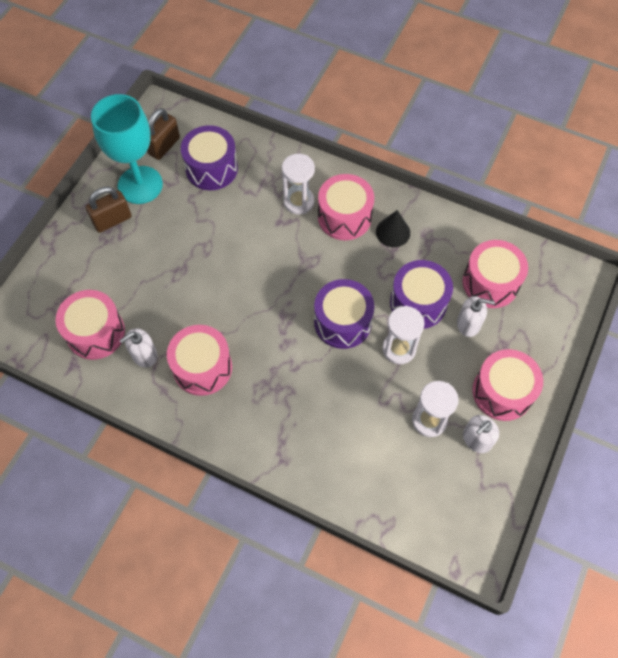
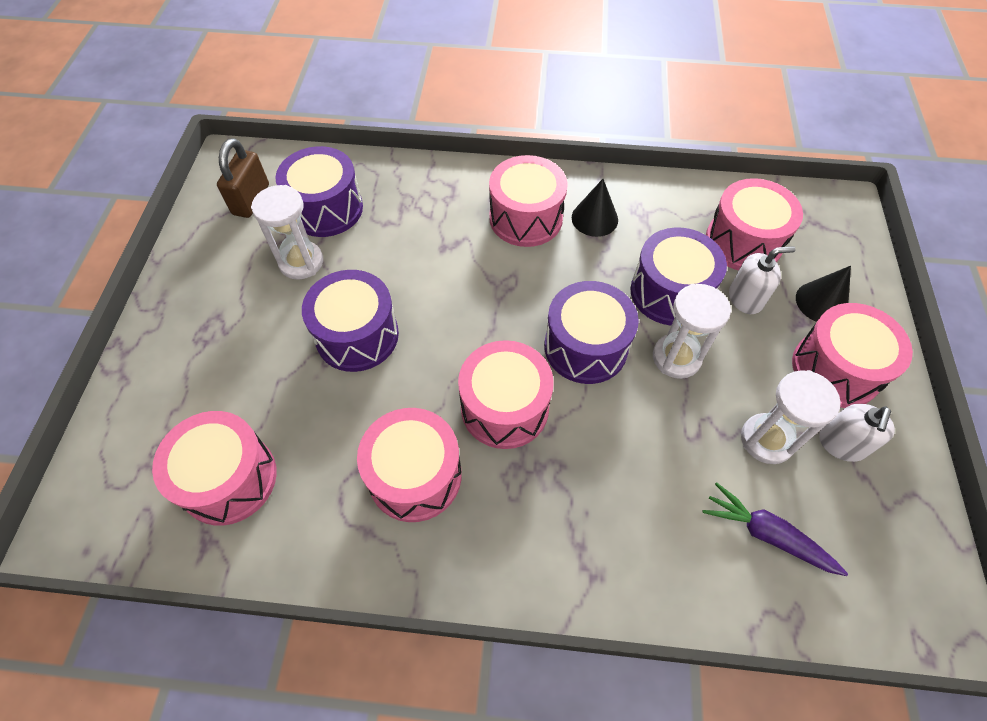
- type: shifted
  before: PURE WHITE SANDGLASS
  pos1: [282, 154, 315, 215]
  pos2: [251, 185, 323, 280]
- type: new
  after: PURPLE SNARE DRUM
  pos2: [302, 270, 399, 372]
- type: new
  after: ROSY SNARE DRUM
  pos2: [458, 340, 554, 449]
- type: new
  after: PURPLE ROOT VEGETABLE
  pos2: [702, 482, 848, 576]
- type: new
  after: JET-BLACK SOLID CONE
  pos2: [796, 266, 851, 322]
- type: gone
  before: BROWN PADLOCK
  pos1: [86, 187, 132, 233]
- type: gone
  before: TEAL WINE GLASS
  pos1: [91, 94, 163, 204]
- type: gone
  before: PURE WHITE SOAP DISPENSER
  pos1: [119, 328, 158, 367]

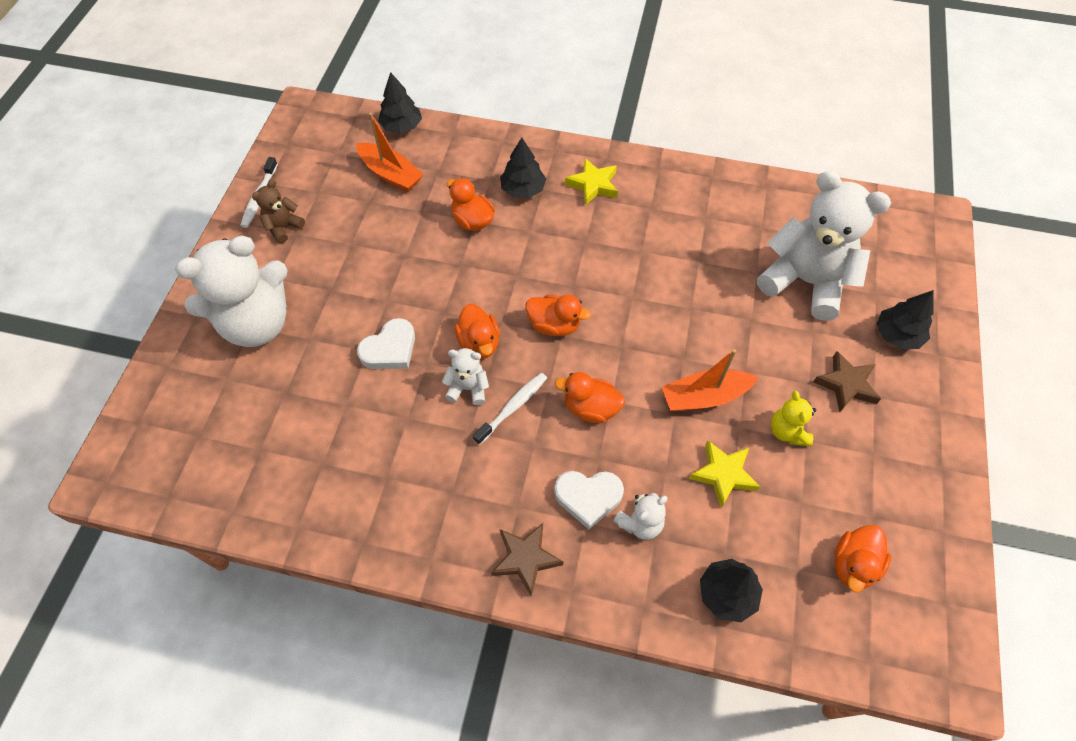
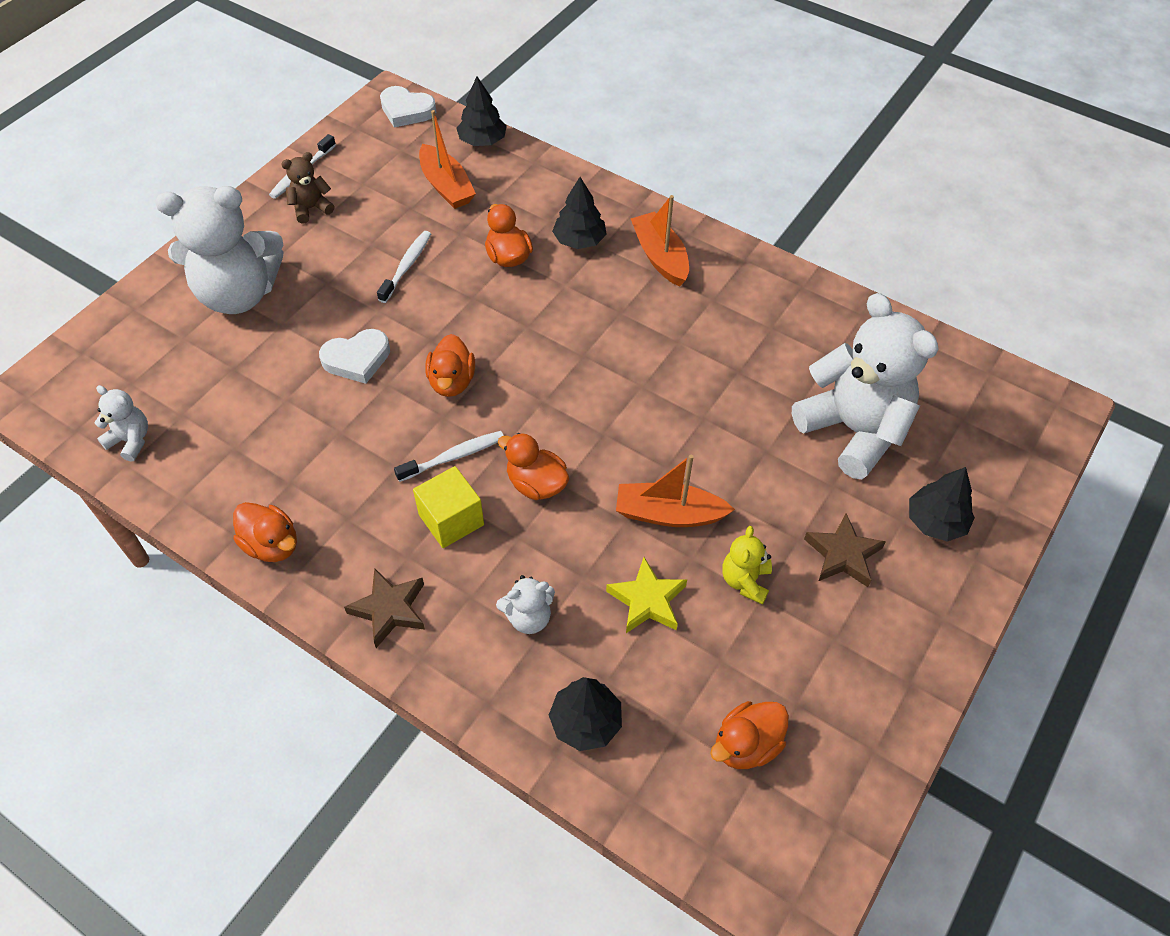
- type: shifted
  before: PURE WHITE STUFFED BEAR
  pos1: [442, 348, 489, 405]
  pos2: [95, 385, 148, 462]
- type: shifted
  before: BRIGHT ORANGE DUCK
  pos1: [525, 295, 591, 336]
  pos2: [233, 502, 297, 562]
- type: new
  after: PURE WHITE TOOTHBRUSH
  pos2: [377, 231, 431, 303]
- type: shifted
  before: PURE WHITE LOVE HEART
  pos1: [554, 471, 624, 529]
  pos2: [380, 86, 436, 127]
- type: new
  after: YELLOW BLOCK
  pos2: [413, 466, 484, 548]
- type: swapped
  before: YELLOW STAR
  after: BRIGHT ORANGE SAILBOAT
  pos1: [565, 158, 618, 205]
  pos2: [631, 195, 689, 287]

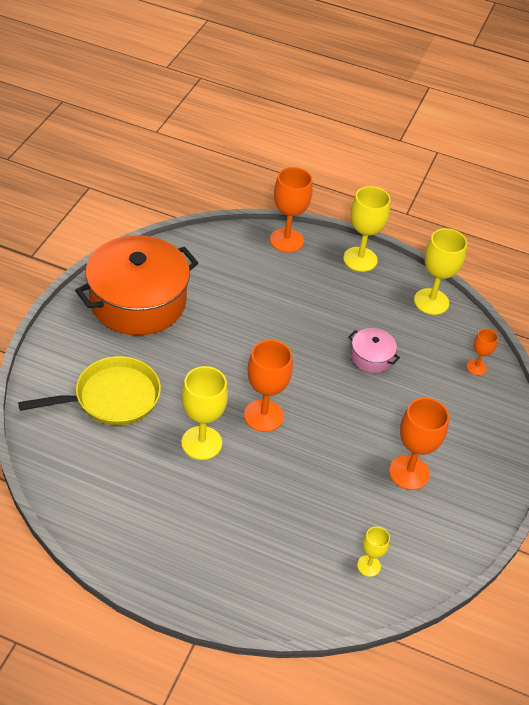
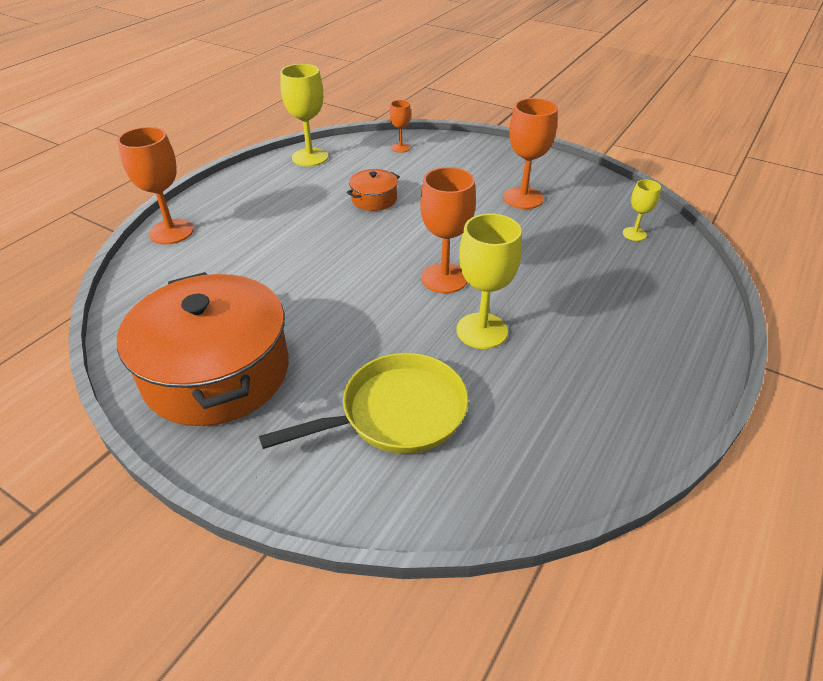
- type: rotated
  before: YELLOW PAN
  pos1: [18, 356, 161, 425]
  pos2: [259, 353, 469, 454]
  turn: 75
- type: repainted
  before: ROSY STOCKPOT
  after: BRIGHT ORANGE STOCKPOT
  pos1: [348, 328, 400, 373]
  pos2: [347, 169, 400, 211]
- type: gone
  before: YELLOW WINE GLASS
  pos1: [343, 186, 391, 272]

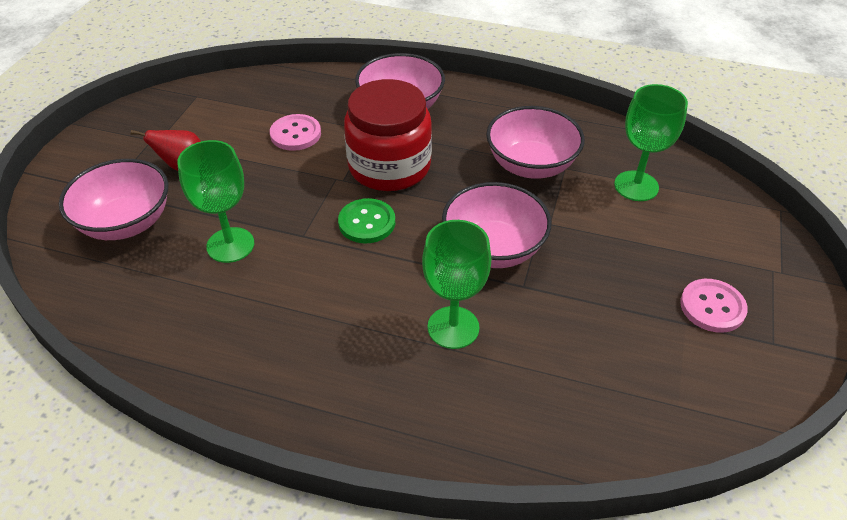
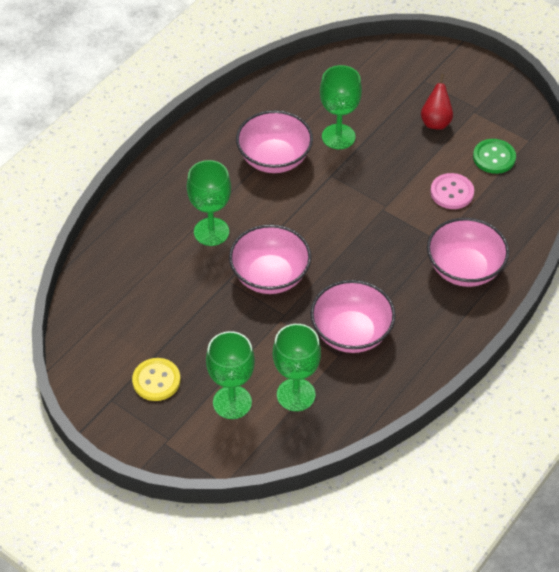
- type: repainted
  before: ROSY SEWING BUTTON
  after: YELLOW SEWING BUTTON
  pos1: [680, 279, 748, 333]
  pos2: [132, 358, 181, 401]
- type: new
  after: EMERALD WINE GLASS
  pos2: [206, 331, 255, 419]
- type: shifted
  before: ROSY SERVING BOWL
  pos1: [59, 159, 168, 240]
  pos2: [236, 110, 313, 173]
- type: shifted
  before: EMERALD SEWING BUTTON
  pos1: [338, 198, 395, 243]
  pos2: [473, 139, 516, 174]
- type: gone
  before: SCARLET JAR
  pos1: [344, 79, 432, 191]

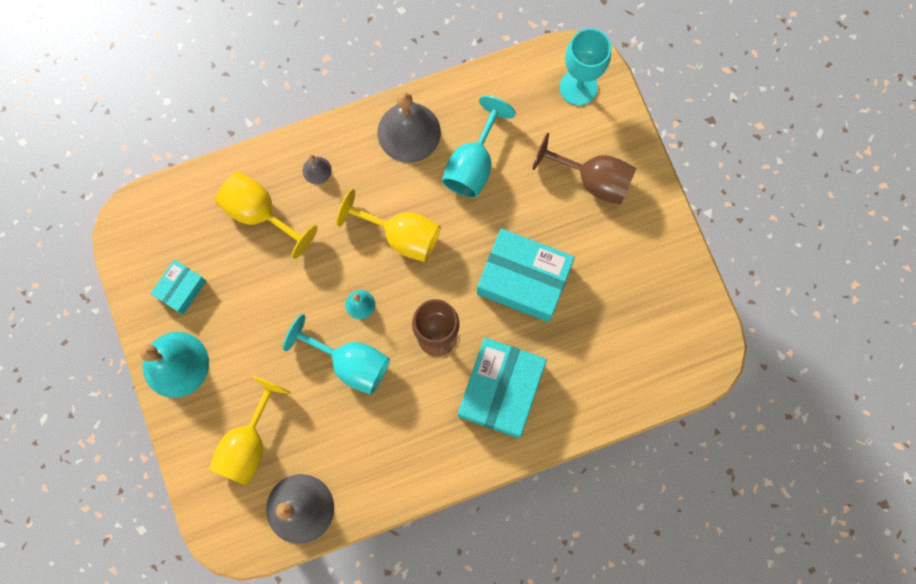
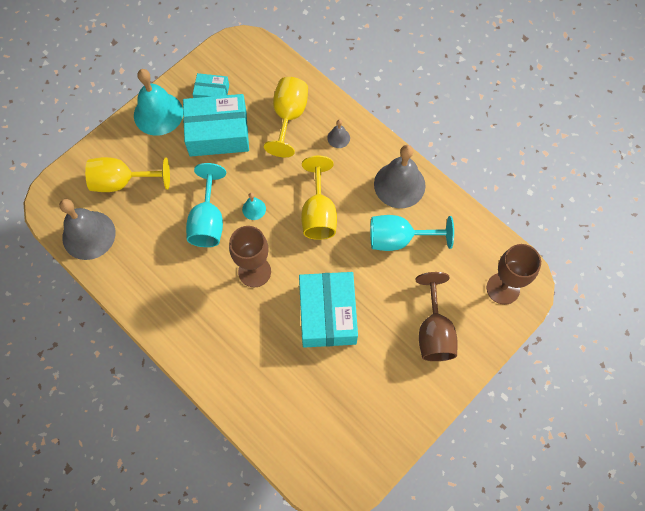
- type: shifted
  before: TEAL PACKAGE
  pos1: [458, 338, 547, 438]
  pos2: [183, 94, 249, 157]
- type: repainted
  before: TEAL WINE GLASS
  after: BROWN WINE GLASS
  pos1: [559, 28, 611, 106]
  pos2: [487, 244, 541, 305]

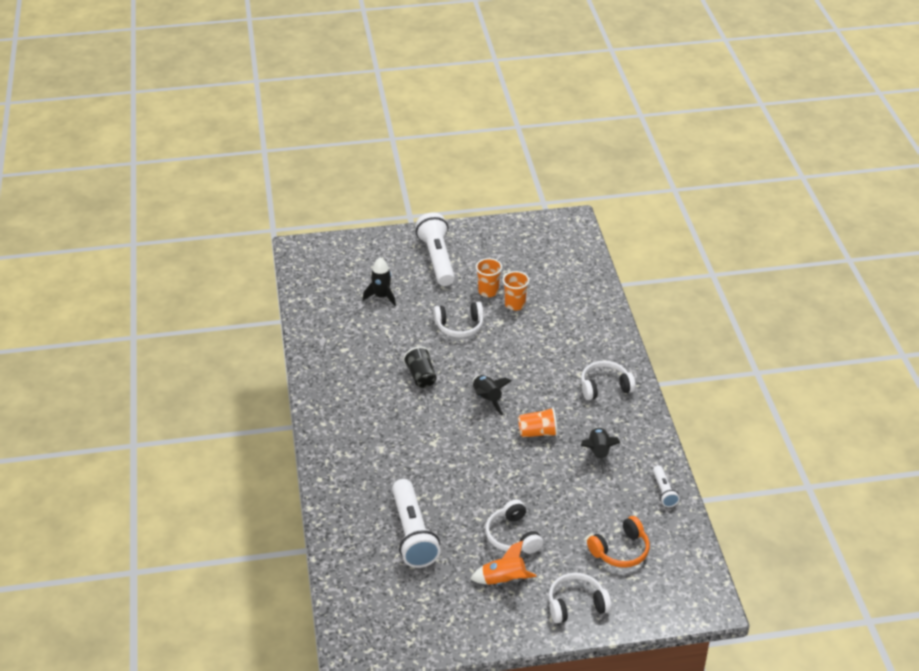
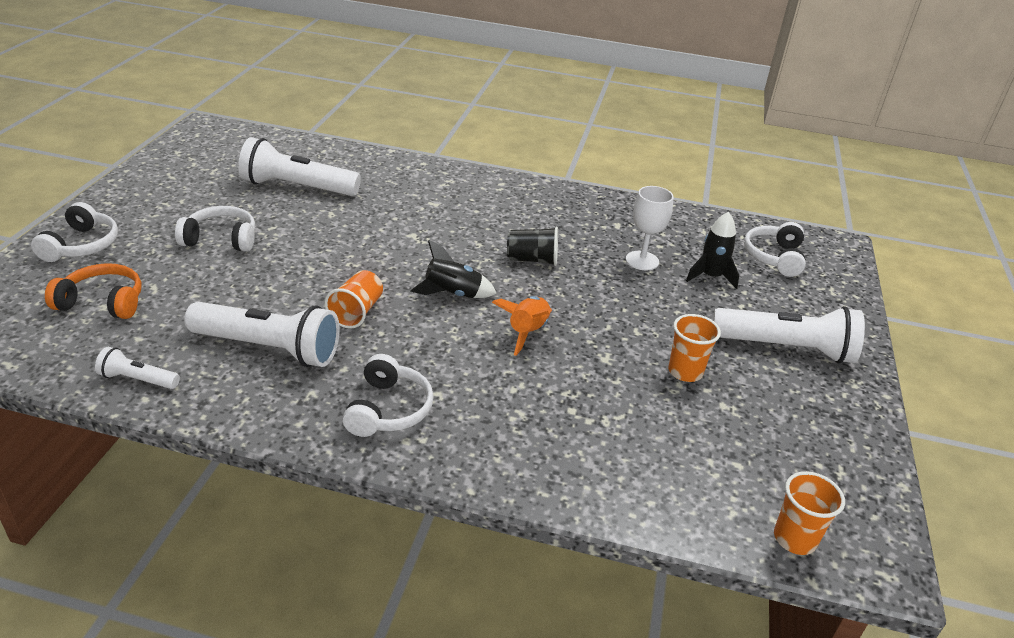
- type: rotated
  before: BRIGHT ORANGE HEADSET
  pos1: [587, 516, 650, 568]
  pos2: [45, 263, 142, 319]
  turn: 105
- type: swapped
  before: JET-BLACK ROCKET
  after: PURE WHITE TORCH
  pos1: [581, 427, 621, 474]
  pos2: [184, 302, 340, 367]
- type: shifted
  before: BRIGHT ORANGE ROCKET
  pos1: [470, 541, 537, 585]
  pos2: [492, 296, 552, 356]
- type: new
  after: PURE WHITE WINE GLASS
  pos2: [626, 186, 674, 271]
- type: shifted
  before: PURE WHITE HEADSET
  pos1: [434, 302, 484, 338]
  pos2: [744, 222, 806, 277]
- type: shifted
  before: BRIGHT ORANGE BEAKER
  pos1: [502, 271, 530, 310]
  pos2: [774, 471, 845, 555]

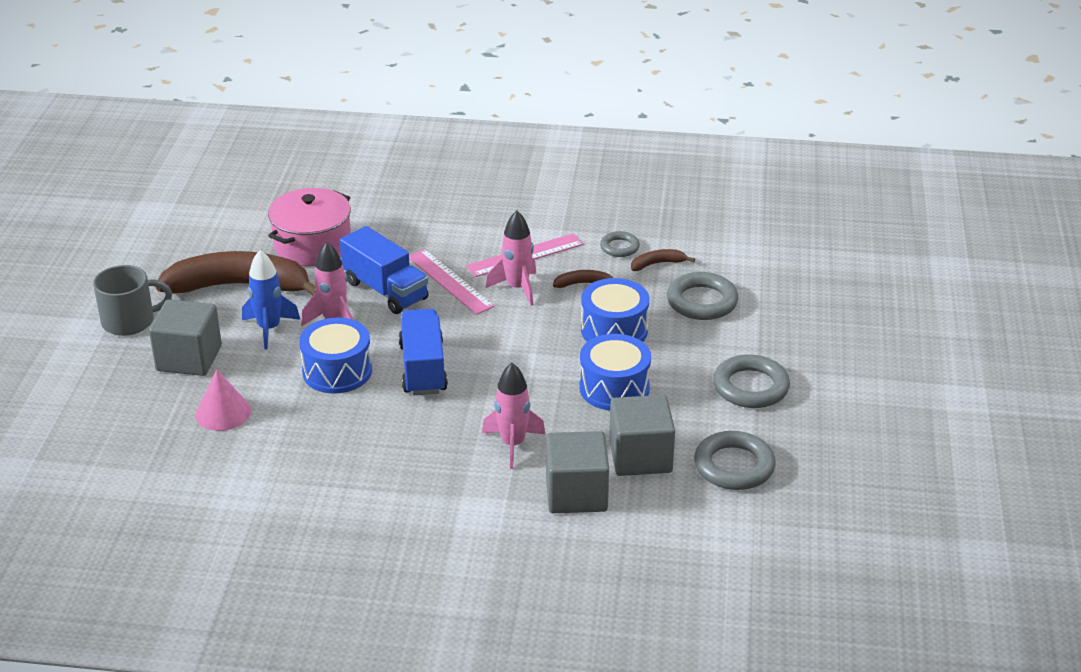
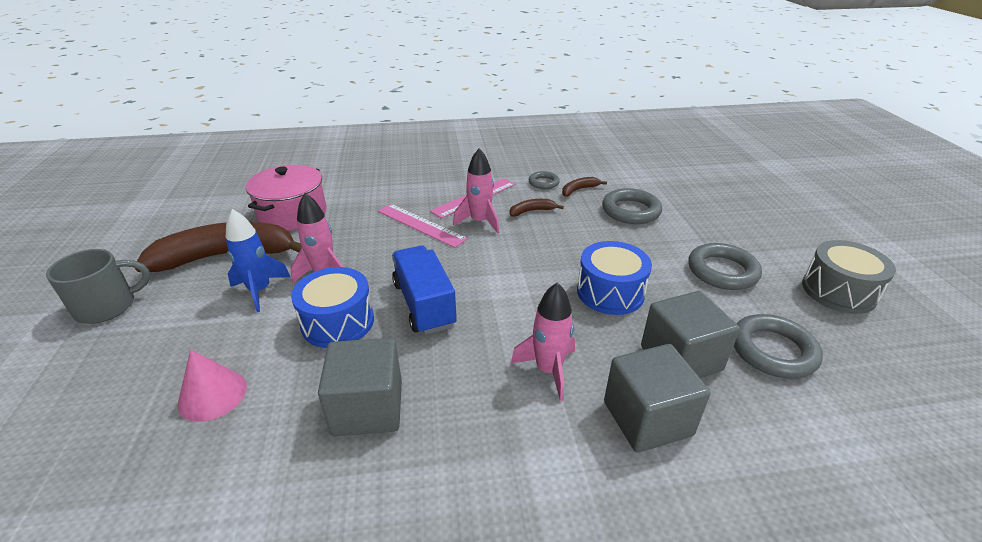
- type: shifted
  before: ASH-GREY BLOCK
  pos1: [149, 299, 222, 376]
  pos2: [318, 338, 402, 436]
- type: new
  after: ASH-GREY SNARE DRUM
  pos2: [802, 240, 896, 314]
- type: gone
  before: ROYAL BLUE LORRY
  pos1: [340, 226, 429, 314]
- type: gone
  before: ROYAL BLUE SNARE DRUM
  pos1: [581, 278, 649, 342]

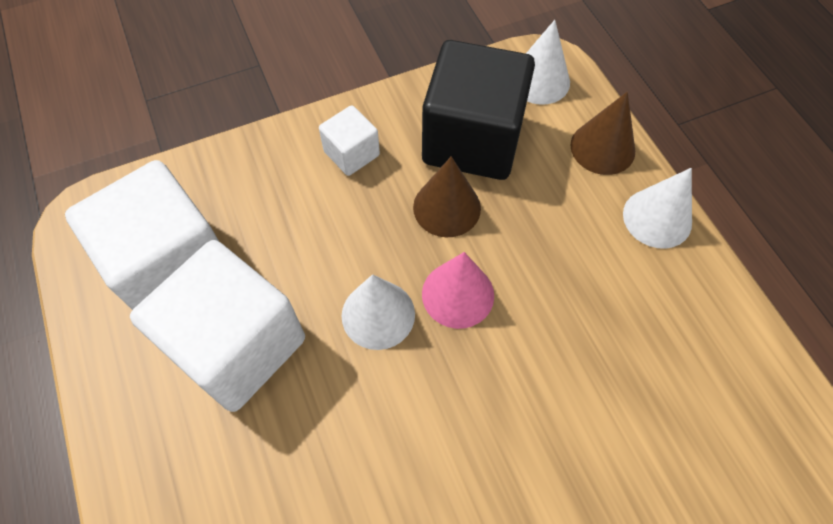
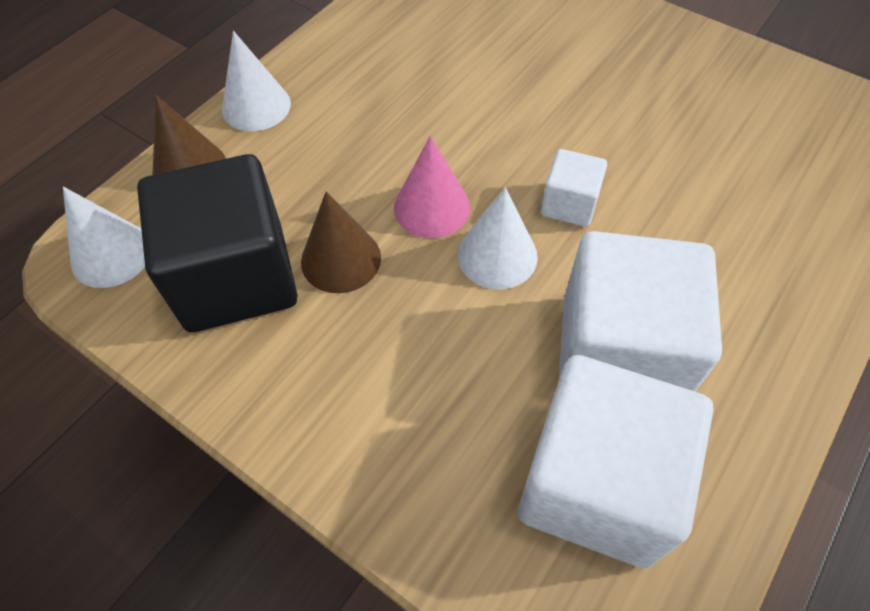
- type: shifted
  before: PURE WHITE BLOCK
  pos1: [319, 105, 380, 176]
  pos2: [541, 149, 607, 227]

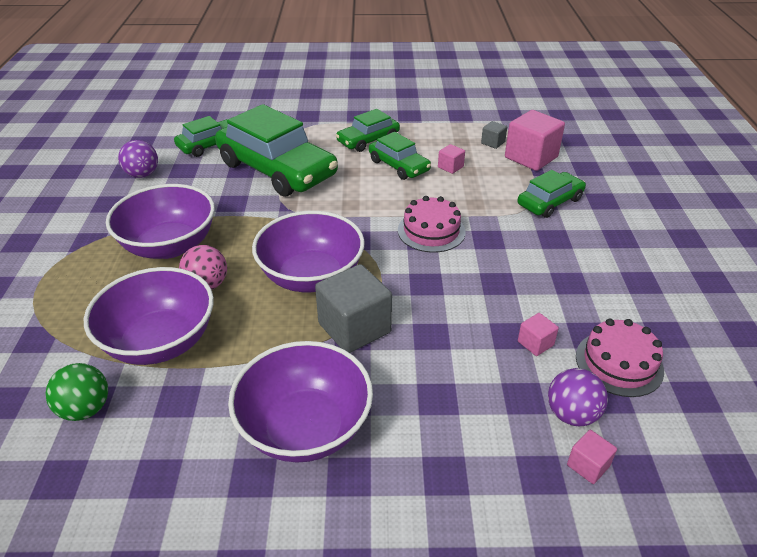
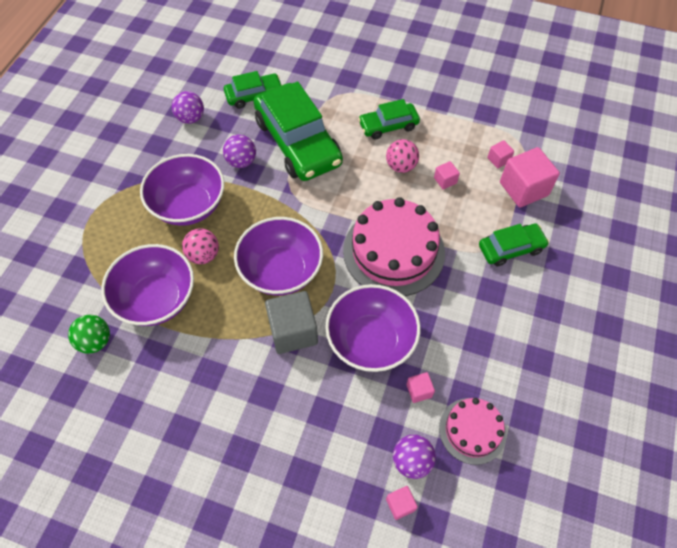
- type: new
  after: PURPLE PLAY BALL
  pos2: [223, 135, 256, 168]
- type: shifted
  before: PURPLE SERVING BOWL
  pos1: [228, 341, 373, 463]
  pos2: [325, 284, 421, 372]
- type: scaled
  before: ROSY CAKE
  pos1: [398, 196, 466, 253]
  pos2: [343, 197, 445, 296]
  scale: 1.77
- type: swapped
  before: EMERALD CAR
  after: ROSY PLAY BALL
  pos1: [369, 132, 431, 180]
  pos2: [386, 139, 419, 173]
- type: repainted
  before: ASH-GREY BLOCK
  after: ROSY BLOCK
  pos1: [481, 121, 507, 149]
  pos2: [488, 140, 514, 168]

